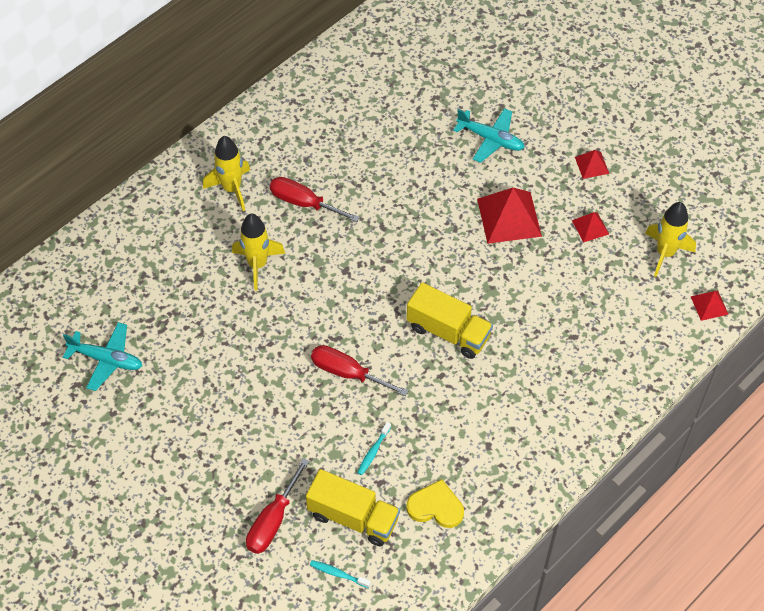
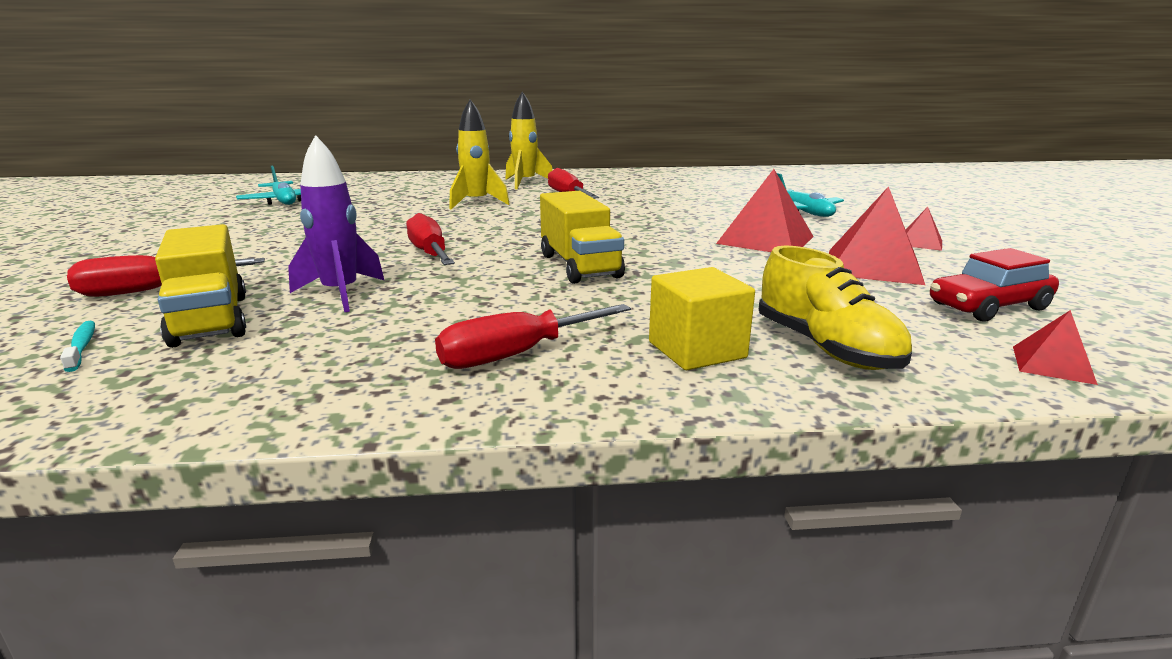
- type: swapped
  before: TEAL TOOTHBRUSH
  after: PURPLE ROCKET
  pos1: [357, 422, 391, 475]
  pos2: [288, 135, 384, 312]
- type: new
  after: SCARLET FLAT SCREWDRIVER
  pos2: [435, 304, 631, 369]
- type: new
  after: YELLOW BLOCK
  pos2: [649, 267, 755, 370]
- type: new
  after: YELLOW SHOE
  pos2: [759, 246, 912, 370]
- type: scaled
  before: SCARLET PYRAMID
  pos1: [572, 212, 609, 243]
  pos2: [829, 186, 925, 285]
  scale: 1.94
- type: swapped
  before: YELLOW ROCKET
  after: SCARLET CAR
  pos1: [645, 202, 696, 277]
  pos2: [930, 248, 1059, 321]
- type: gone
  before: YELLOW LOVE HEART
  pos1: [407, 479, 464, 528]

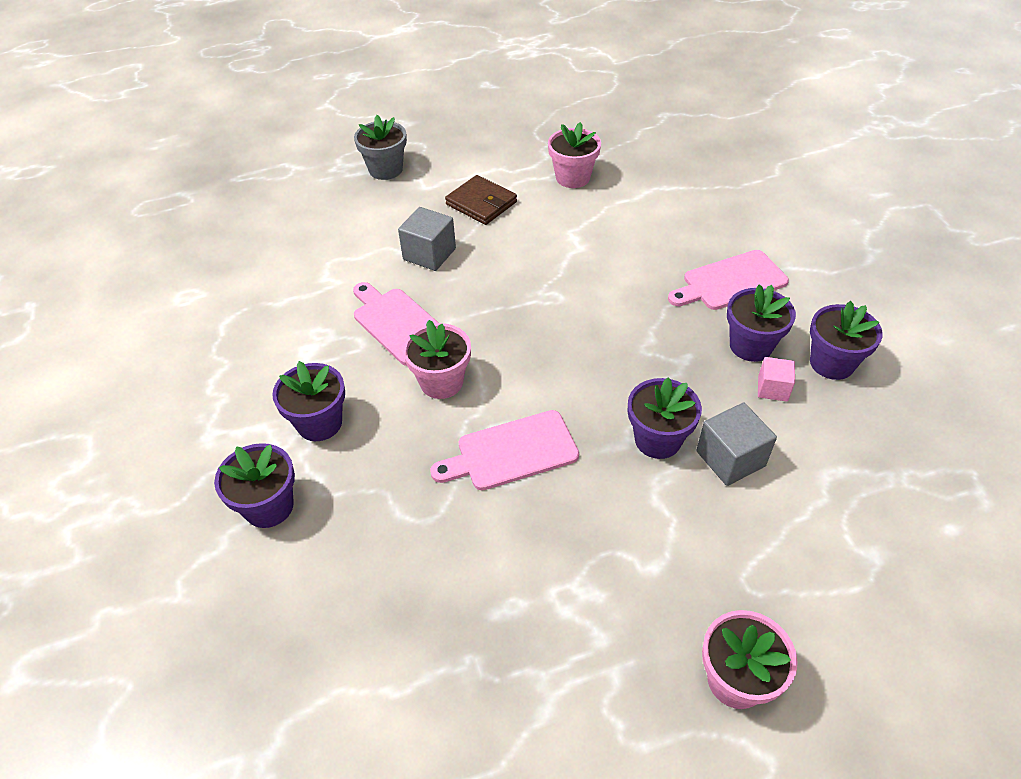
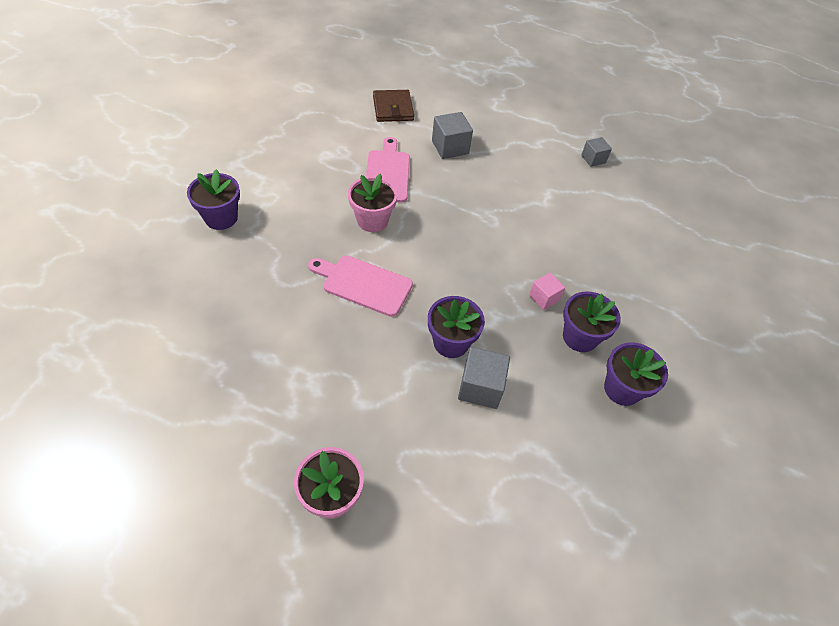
- type: shifted
  before: BROWN BILLFOLD
  pos1: [445, 175, 517, 225]
  pos2: [373, 90, 414, 122]
- type: shifted
  before: ROSY BLOCK
  pos1: [758, 357, 795, 402]
  pos2: [529, 273, 565, 310]
- type: swapped
  before: ROSY PLANT POT
  after: ASH-GREY BLOCK
  pos1: [548, 122, 601, 188]
  pos2: [581, 137, 612, 167]
- type: gone
  before: PURPLE PLANT POT
  pos1: [272, 361, 345, 441]
- type: gone
  before: ASH-GREY PLANT POT
  pos1: [354, 115, 407, 180]
- type: gone
  before: ROSY CHOPPING BOARD
  pos1: [668, 250, 789, 310]

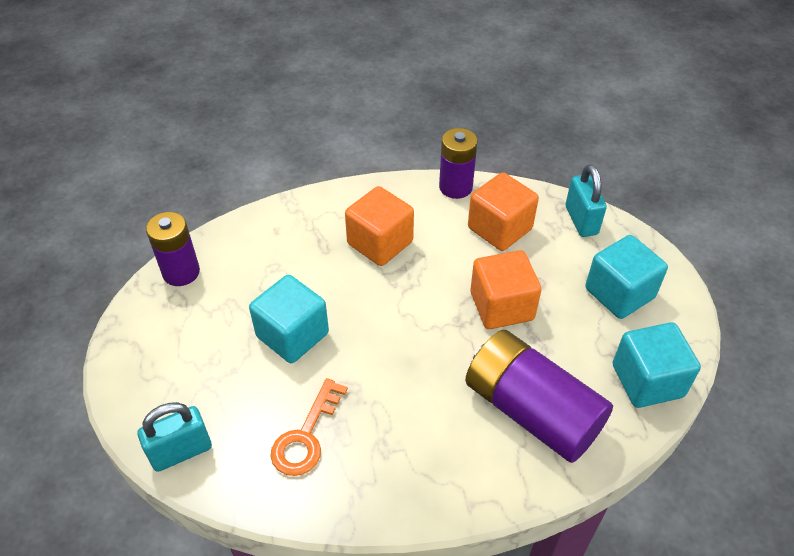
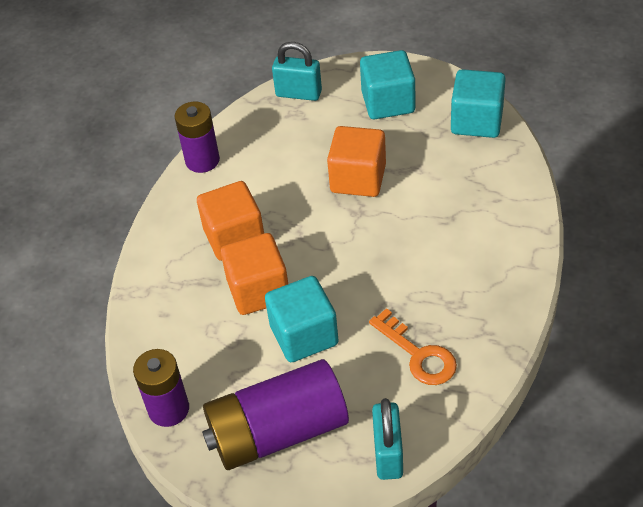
- type: shifted
  before: PURPLE BATTERY
  pos1: [465, 330, 613, 463]
  pos2: [202, 359, 349, 470]
- type: shifted
  before: BRIGHT ORANGE BLOCK
  pos1: [468, 172, 539, 251]
  pos2: [221, 233, 288, 315]

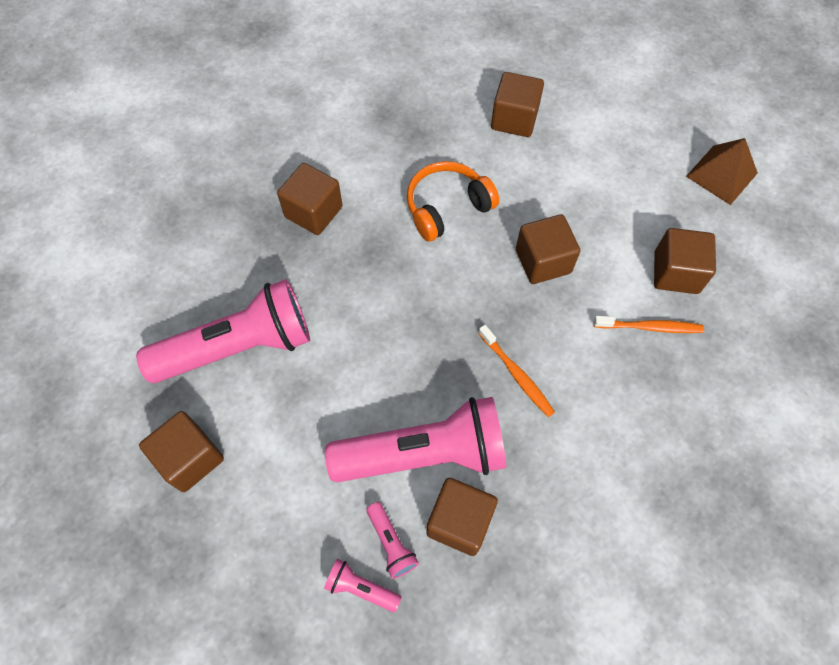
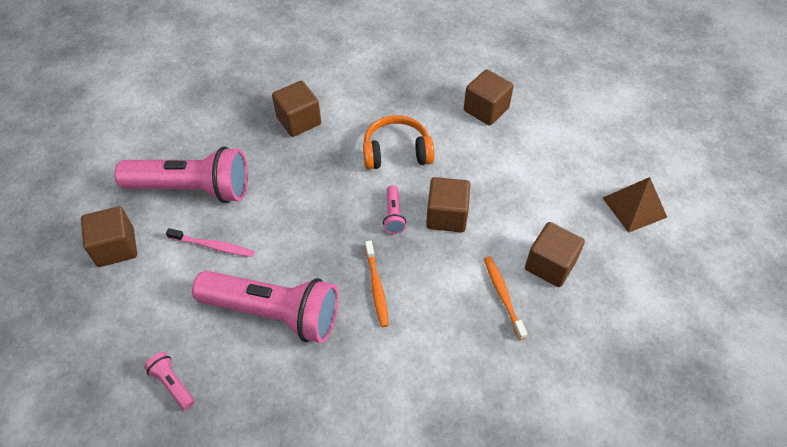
- type: new
  after: ROSY TOOTHBRUSH
  pos2: [166, 228, 254, 257]
- type: shifted
  before: ROSY TORCH
  pos1: [366, 502, 419, 579]
  pos2: [383, 185, 406, 234]
- type: rotated
  before: BRIGHT ORANGE TOOTHBRUSH
  pos1: [594, 316, 704, 333]
  pos2: [484, 256, 527, 340]
  turn: -135
- type: gone
  before: BROWN BLOCK
  pos1: [426, 478, 498, 556]

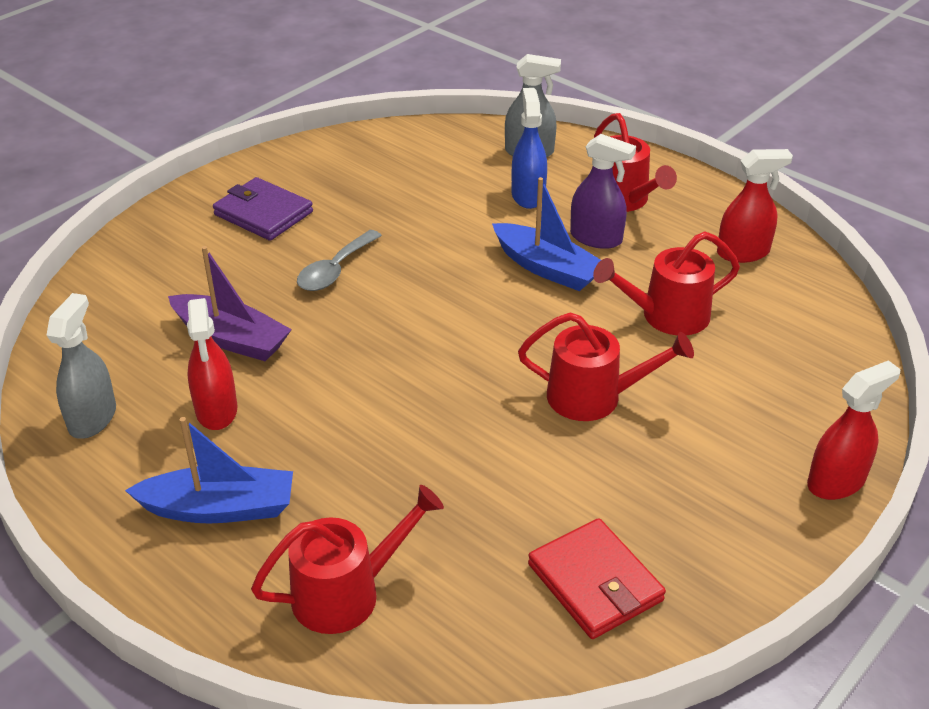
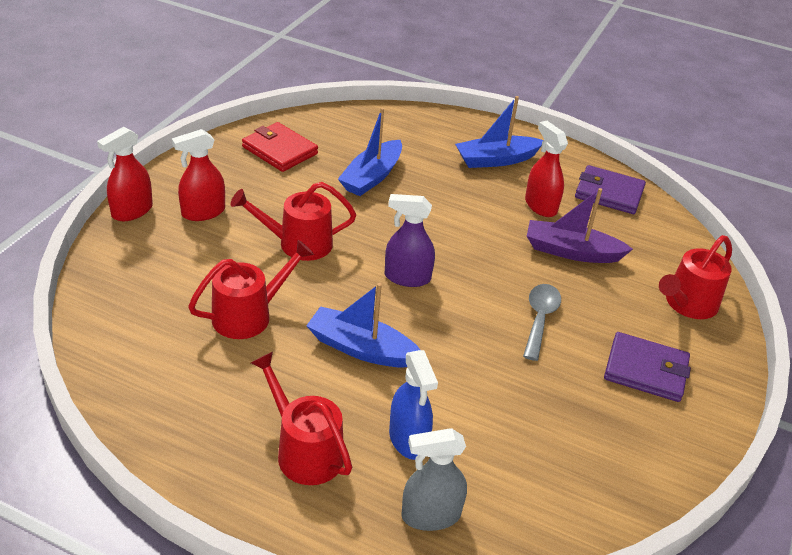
- type: shifted
  before: SCARLET SPRAY CLEANER
  pos1: [717, 149, 793, 263]
  pos2: [172, 129, 225, 221]
- type: new
  after: ROYAL BLUE SAILBOAT
  pos2: [338, 108, 402, 196]
- type: shifted
  before: PURPLE SPRAY CLEANER
  pos1: [570, 134, 636, 249]
  pos2: [385, 194, 435, 287]
- type: swapped
  before: ASH-GREY SPRAY CLEANER
  after: PURPLE BILLFOLD
  pos1: [46, 293, 116, 439]
  pos2: [575, 165, 646, 214]
- type: shifted
  before: SCARLET SPRINKLING CAN
  pos1: [251, 485, 444, 634]
  pos2: [659, 235, 732, 319]

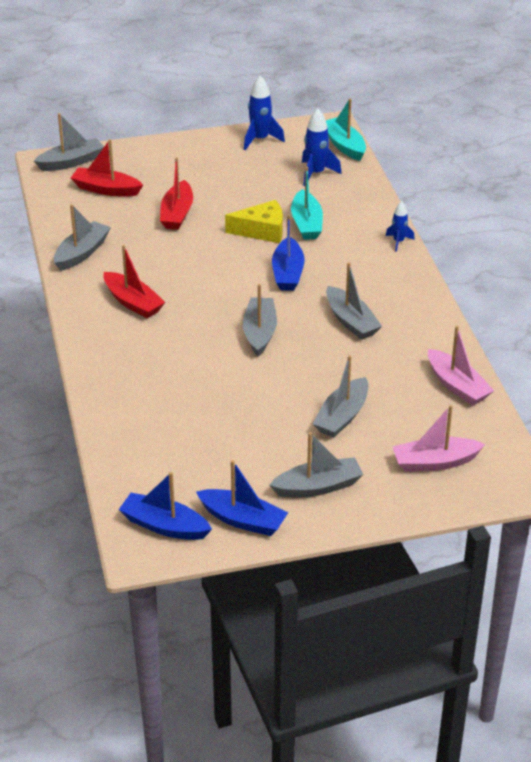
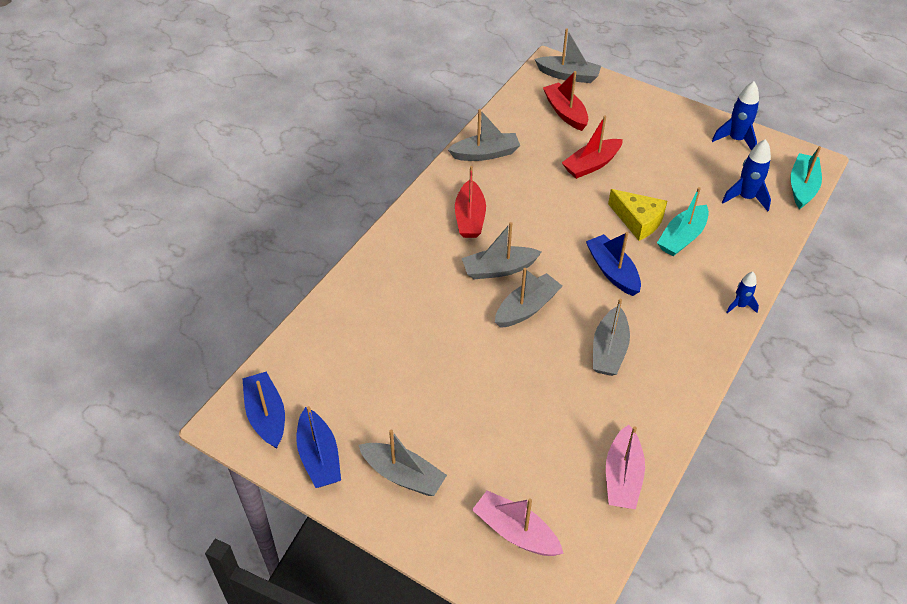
- type: shifted
  before: ASH-GREY SAILBOAT
  pos1: [313, 355, 368, 438]
  pos2: [462, 222, 542, 279]
- type: rotated
  before: ROYAL BLUE SAILBOAT
  pos1: [272, 215, 305, 291]
  pos2: [586, 232, 641, 296]
  turn: 105

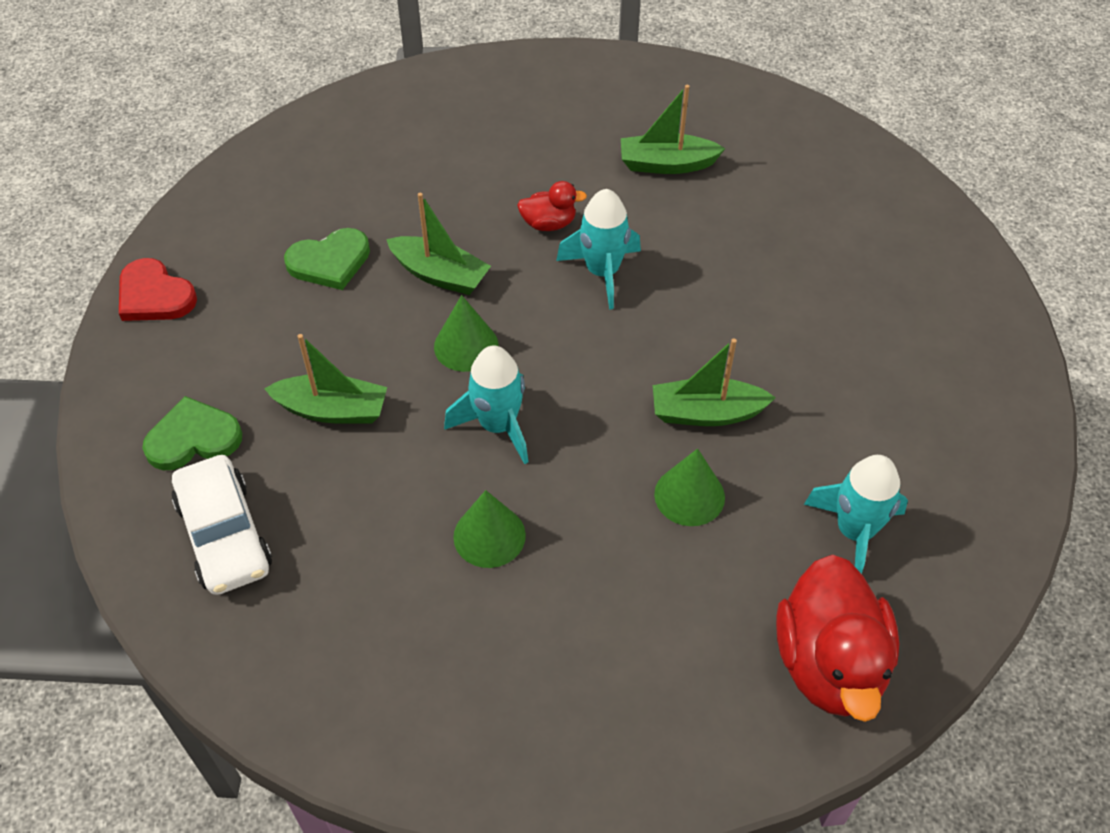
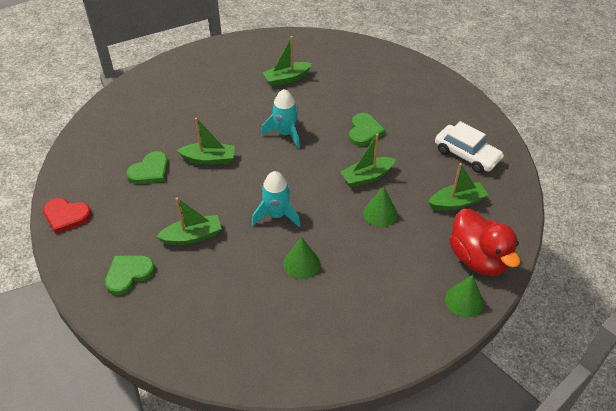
- type: new
  after: EMERALD LOVE HEART
  pos2: [349, 113, 386, 146]
- type: swapped
  before: TEAL ROCKET
  after: EMERALD SAILBOAT
  pos1: [804, 455, 908, 574]
  pos2: [428, 163, 488, 211]
- type: shifted
  before: PURE WHITE CAR
  pos1: [172, 455, 272, 595]
  pos2: [435, 121, 504, 173]
- type: shifted
  before: EMERALD SOLID CONE
  pos1: [434, 295, 499, 372]
  pos2: [445, 275, 483, 317]
- type: gone
  before: SCARLET DUCK
  pos1: [517, 181, 587, 231]

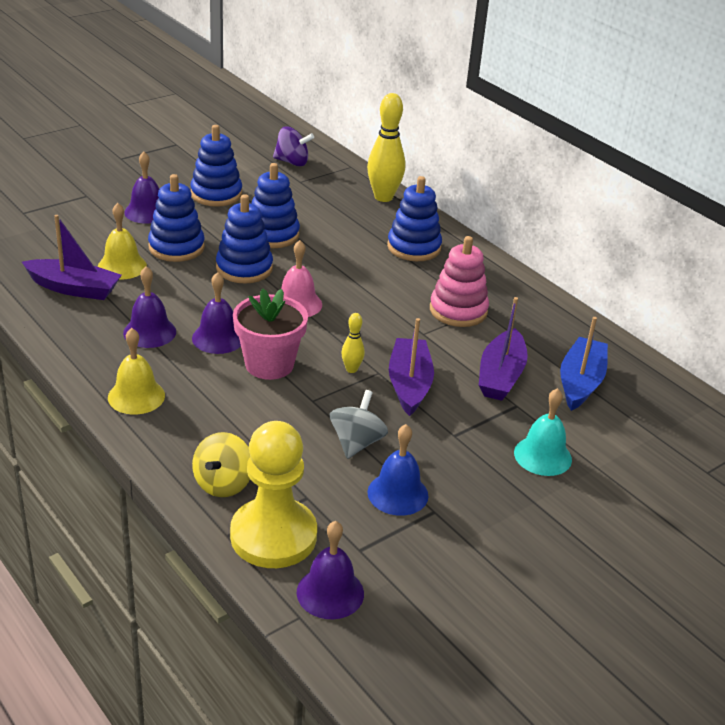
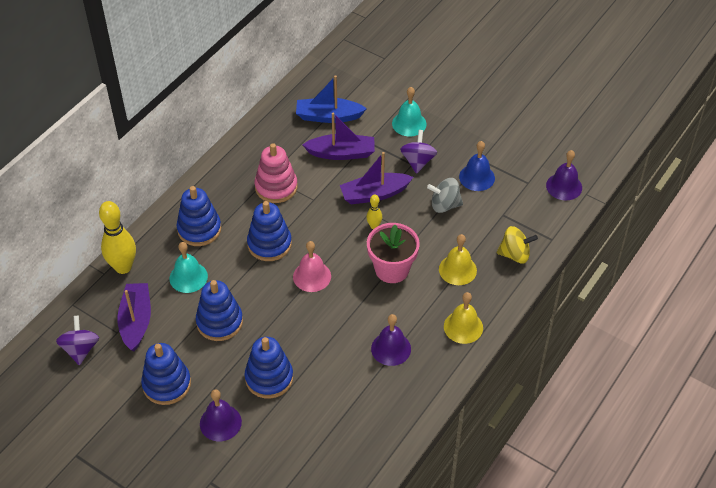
- type: shifted
  before: PURPLE SAILBOAT
  pos1: [22, 215, 122, 300]
  pos2: [117, 283, 151, 352]
- type: new
  after: TEAL BELL
  pos2: [169, 242, 208, 293]
- type: shifted
  before: ROYAL BLUE STACKING TOY
  pos1: [216, 194, 273, 284]
  pos2: [247, 201, 292, 261]
- type: new
  after: PURPLE TOY TOP
  pos2: [400, 130, 437, 174]
- type: shifted
  before: YELLOW BELL
  pos1: [98, 203, 147, 280]
  pos2: [439, 234, 477, 285]
- type: gone
  before: PURPLE BELL
  pos1: [192, 272, 241, 354]
- type: gone
  before: YELLOW GAME PAWN
  pos1: [230, 421, 317, 568]

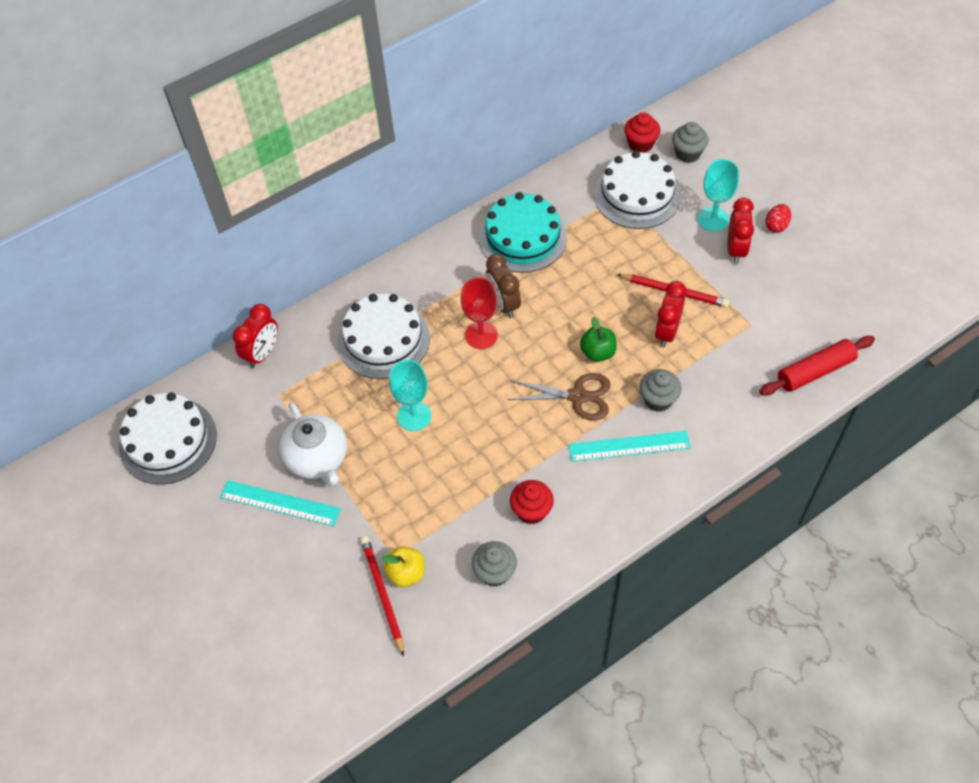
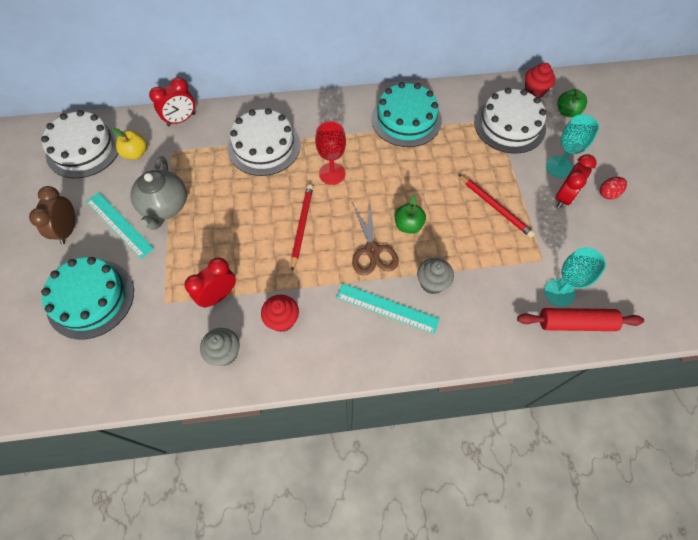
- type: shifted
  before: BROWN BEDSIDE CLOCK
  pos1: [486, 254, 521, 318]
  pos2: [29, 186, 75, 245]
- type: new
  after: TEAL CAKE
  pos2: [41, 257, 134, 339]
- type: shifted
  before: YELLOW APPLE FRUIT
  pos1: [382, 546, 425, 587]
  pos2: [112, 128, 147, 159]
- type: repainted
  before: PURE WHITE CHINA TEAPOT
  after: ASH-GREY CHINA TEAPOT
  pos1: [279, 402, 347, 487]
  pos2: [130, 156, 187, 230]
- type: shifted
  before: SCARLET BEDSIDE CLOCK
  pos1: [654, 281, 687, 348]
  pos2: [184, 257, 236, 308]
- type: shifted
  before: SCARLET LEAD PENCIL
  pos1: [360, 536, 404, 656]
  pos2: [291, 184, 313, 271]
- type: rotated
  before: BROWN PAIR OF SCISSORS
  pos1: [507, 373, 610, 420]
  pos2: [352, 204, 399, 276]
  turn: 45
- type: shifted
  before: TEAL WINE GLASS
  pos1: [389, 360, 431, 431]
  pos2: [544, 247, 606, 307]
- type: swapped
  before: ASH-GREY MUFFIN
  after: EMERALD APPLE FRUIT
  pos1: [672, 122, 708, 163]
  pos2: [557, 89, 587, 117]

